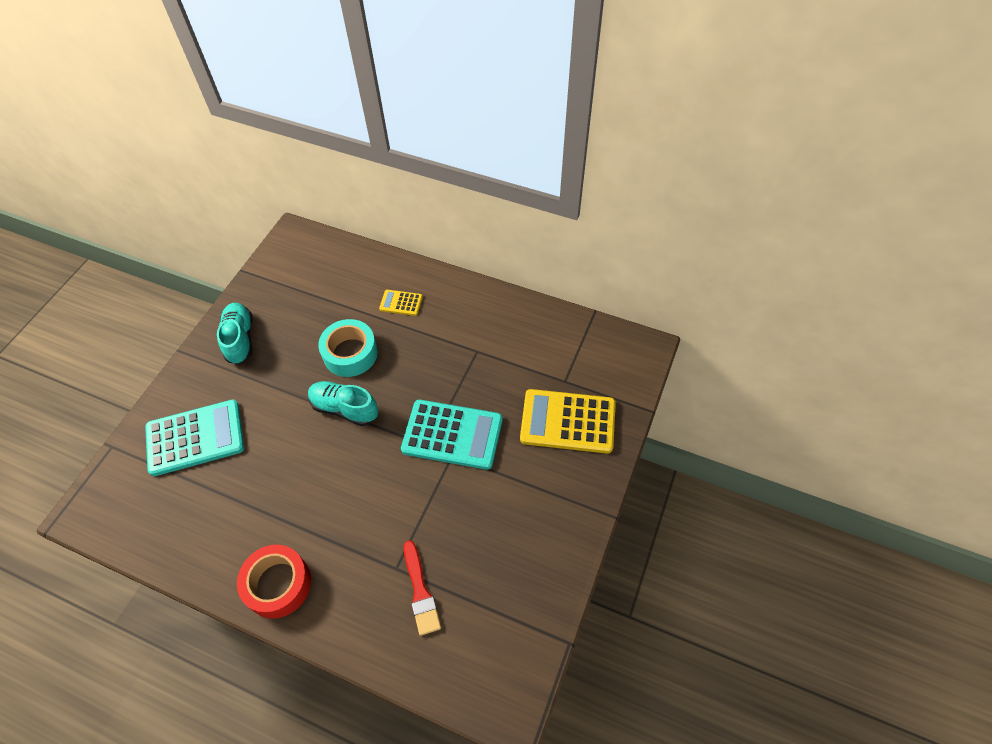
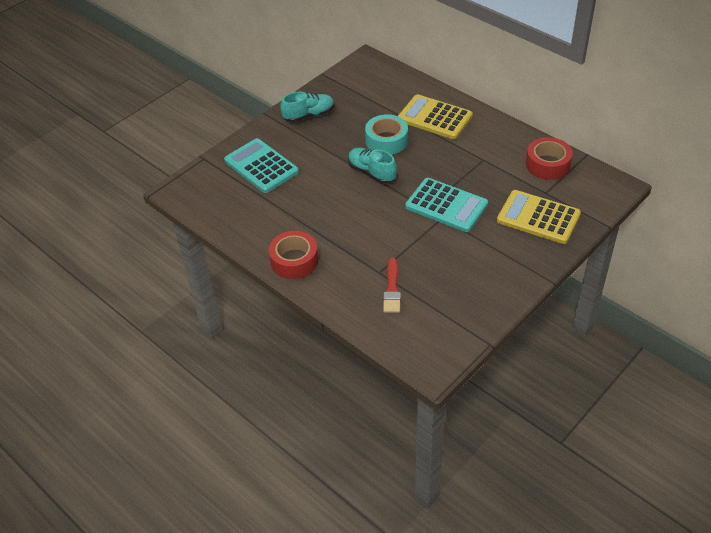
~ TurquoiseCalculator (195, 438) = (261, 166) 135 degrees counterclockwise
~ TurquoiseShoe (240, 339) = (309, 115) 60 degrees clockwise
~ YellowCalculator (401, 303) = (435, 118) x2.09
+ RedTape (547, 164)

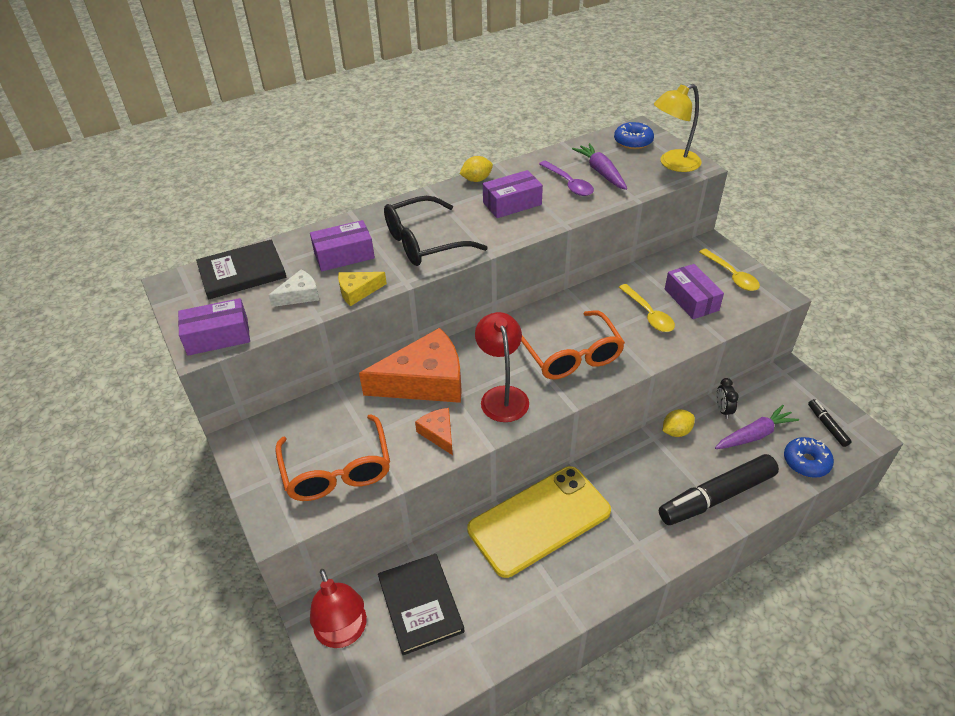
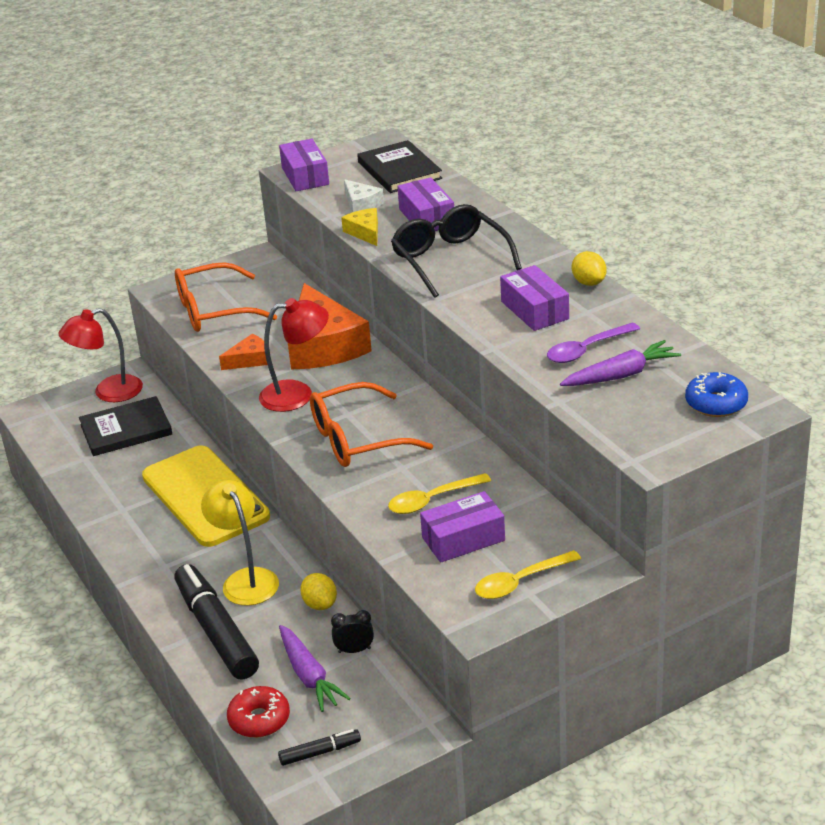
~ YellowLamp (673, 164) to (246, 579)
~ BlueDonut (806, 462) to RedDonut (259, 719)

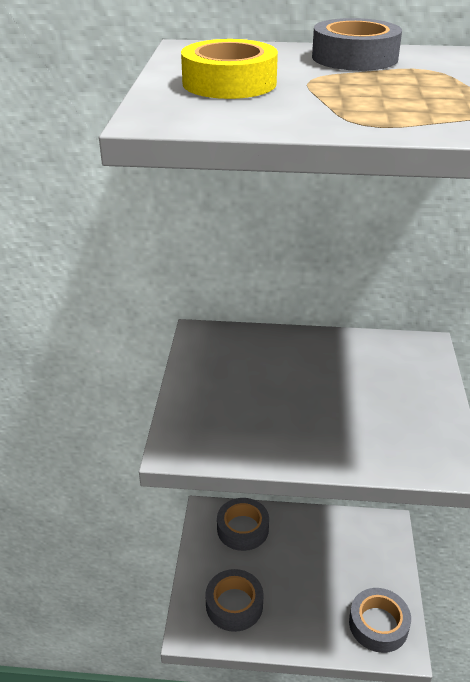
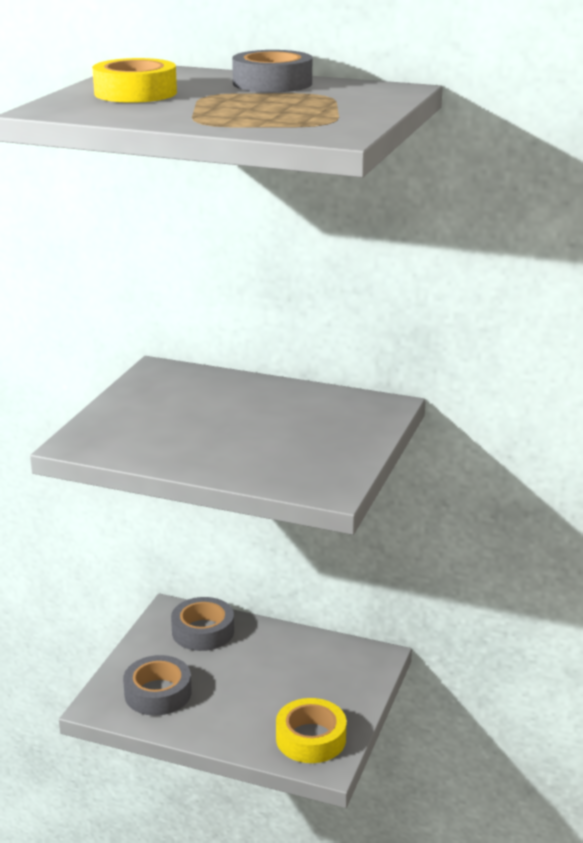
~ GreyTape (378, 624) to YellowTape (311, 738)

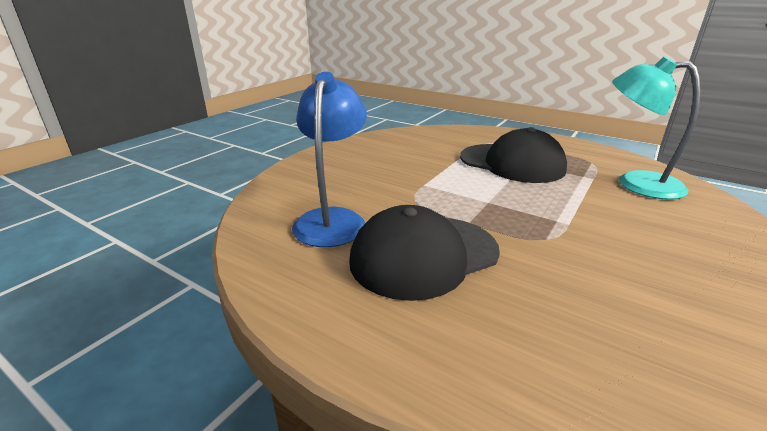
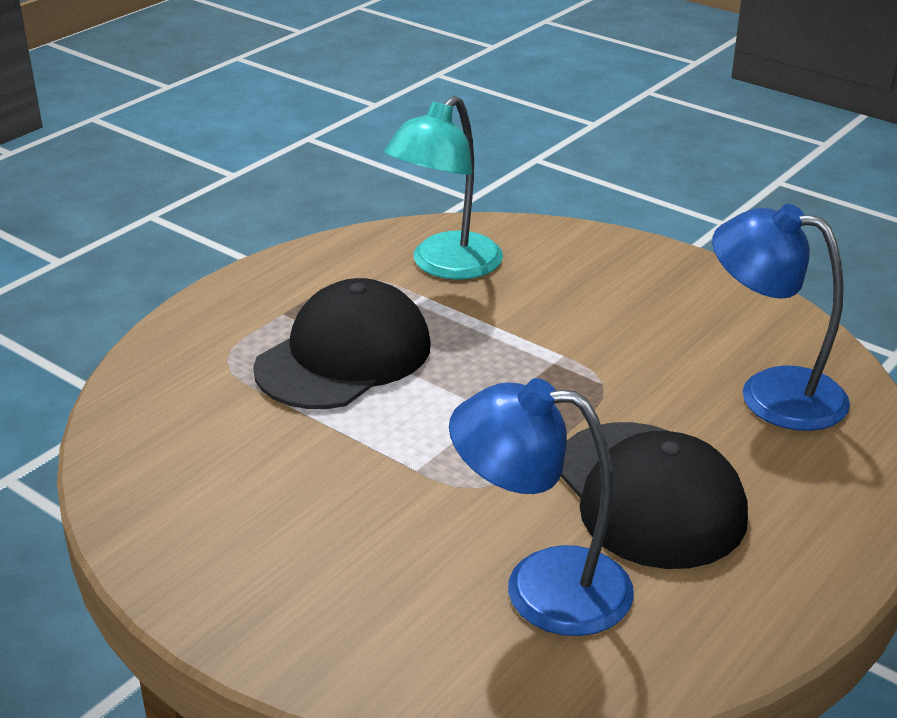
+ BlueLamp (771, 393)

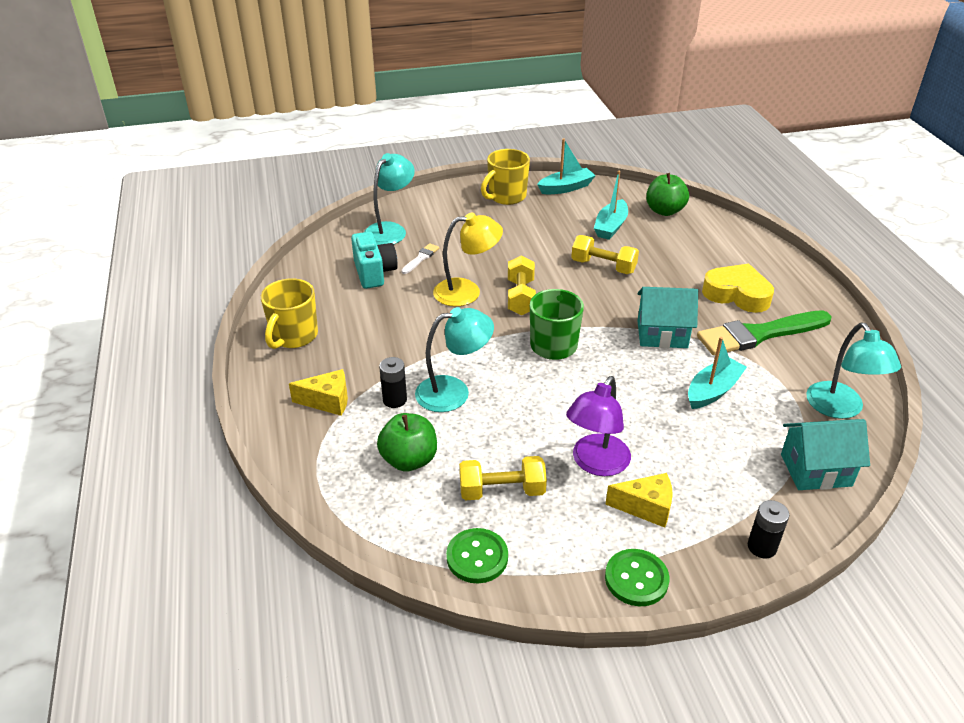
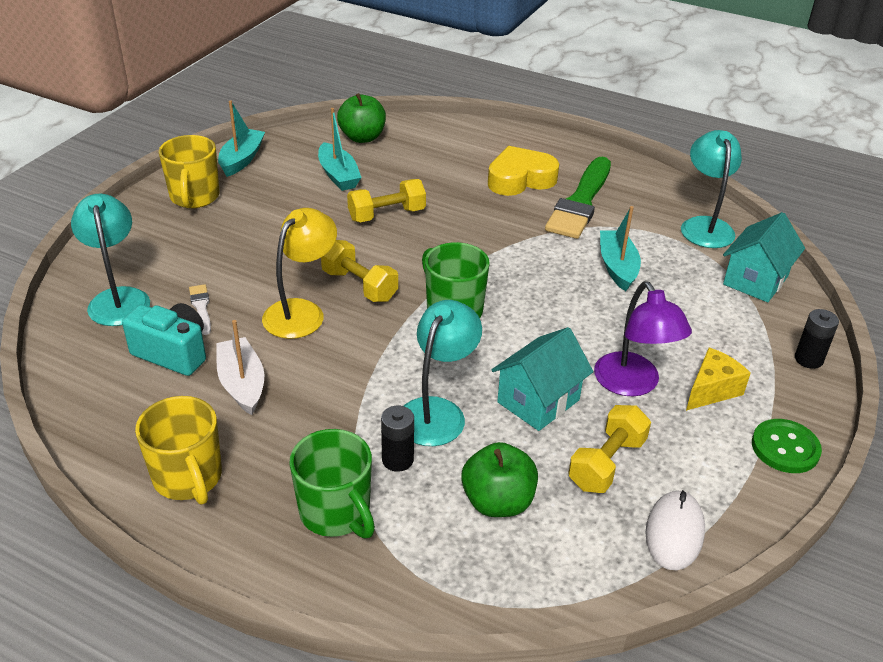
~ YellowCheese (328, 401) to GreenMug (336, 513)
~ GreenButton (477, 557) to WhiteMouse (674, 532)
~ TurquoiseHouse (662, 334) to (538, 401)
~ TurquoiseLamp (840, 409) = (705, 226) 120 degrees counterclockwise
+ WhiteBoat (242, 384)

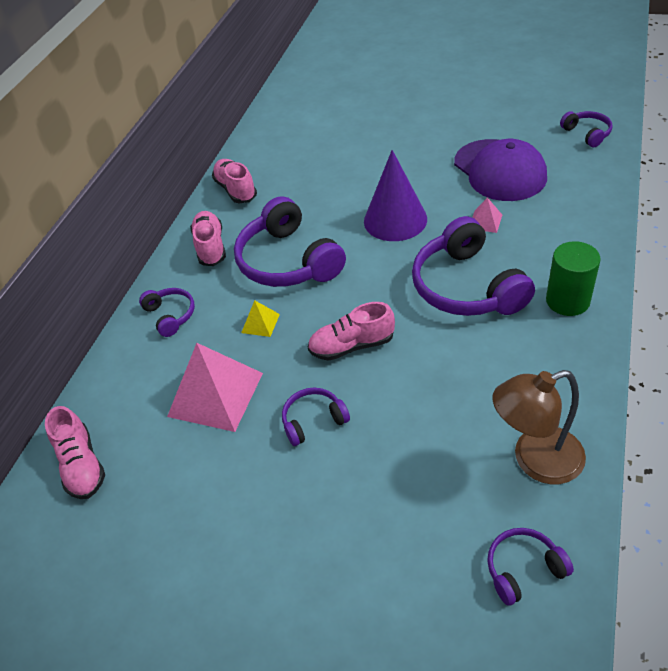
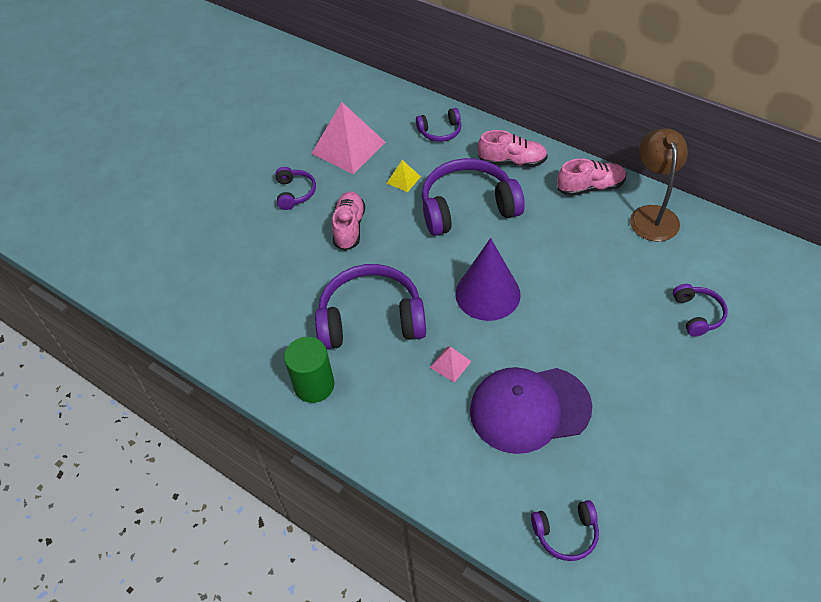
- PinkShoe (82, 465)
~ PurpleHeadphones (523, 569) to (697, 314)
~ BrownLamp (535, 460) to (652, 215)

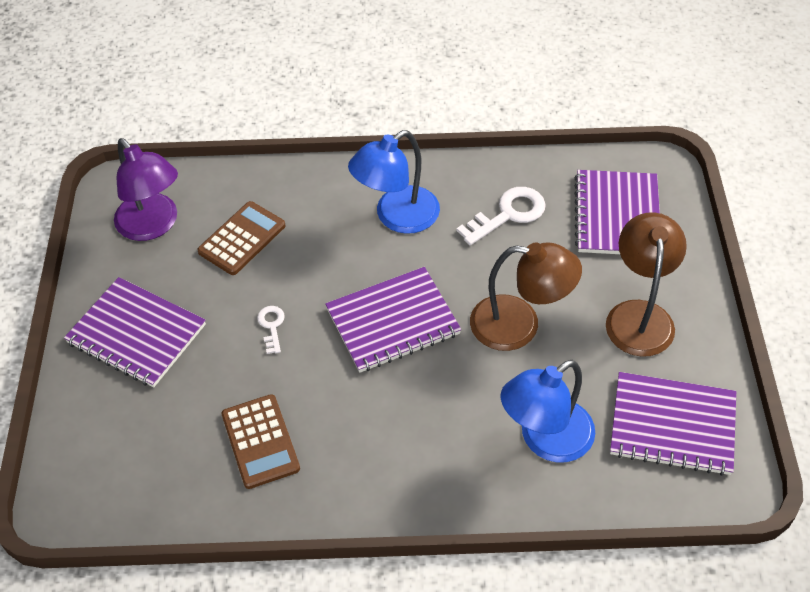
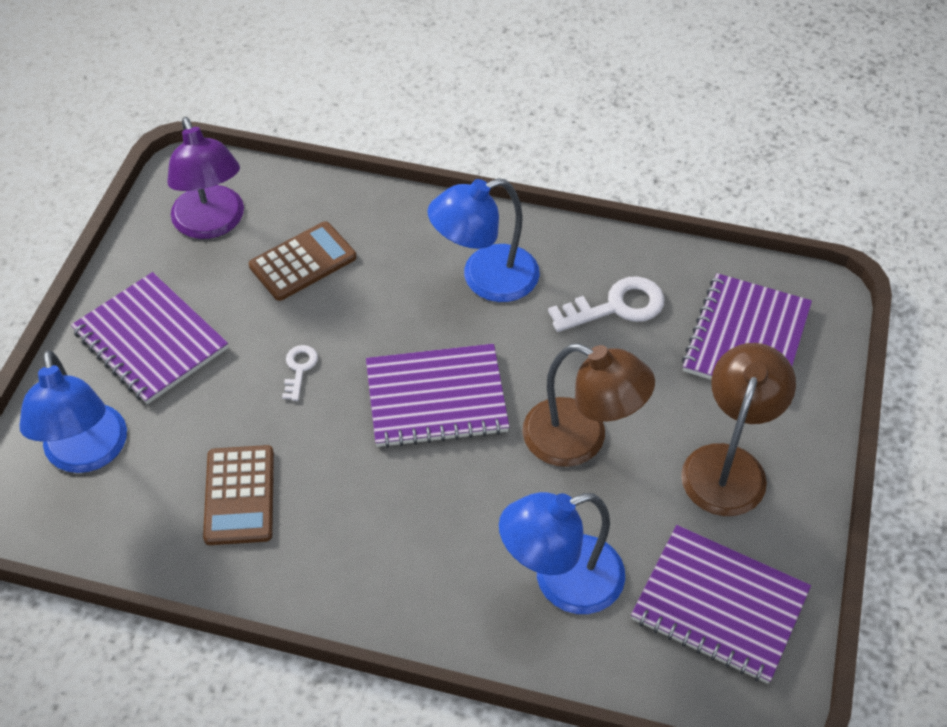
+ BlueLamp (87, 454)

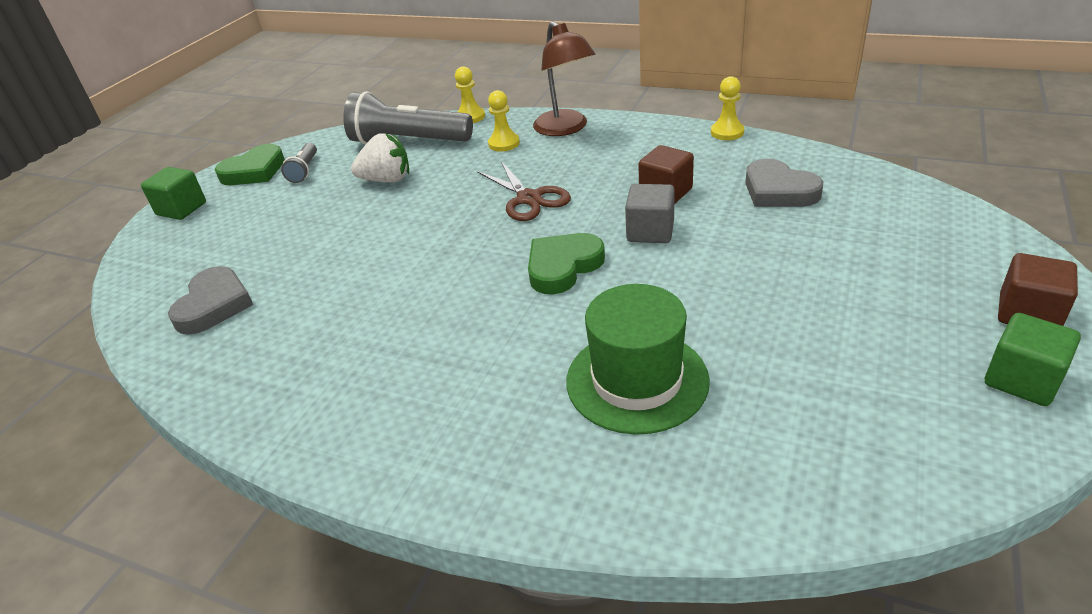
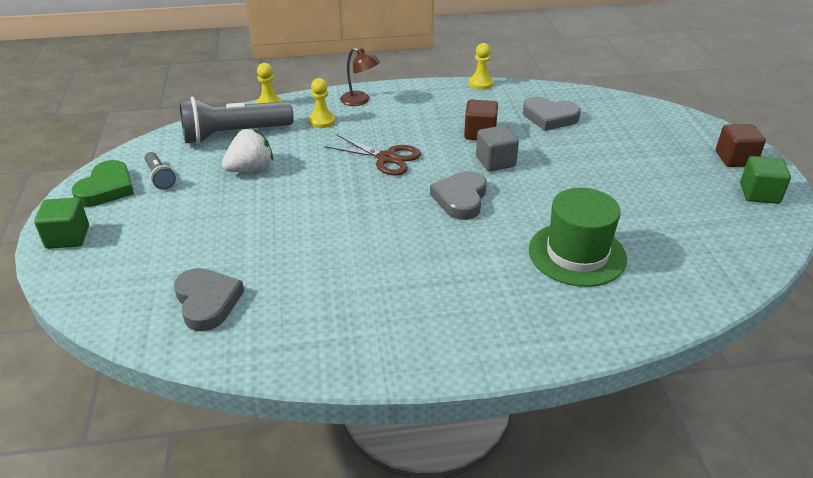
~ GreenHeart (563, 267) to GreyHeart (460, 199)
~ BrownLamp (565, 129) = (360, 101) x0.65

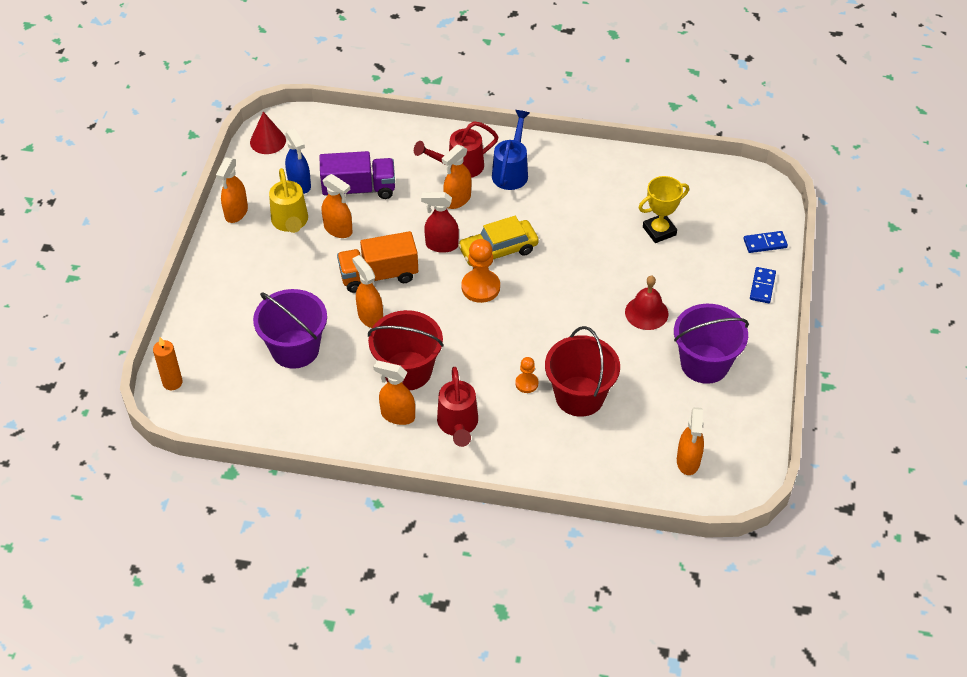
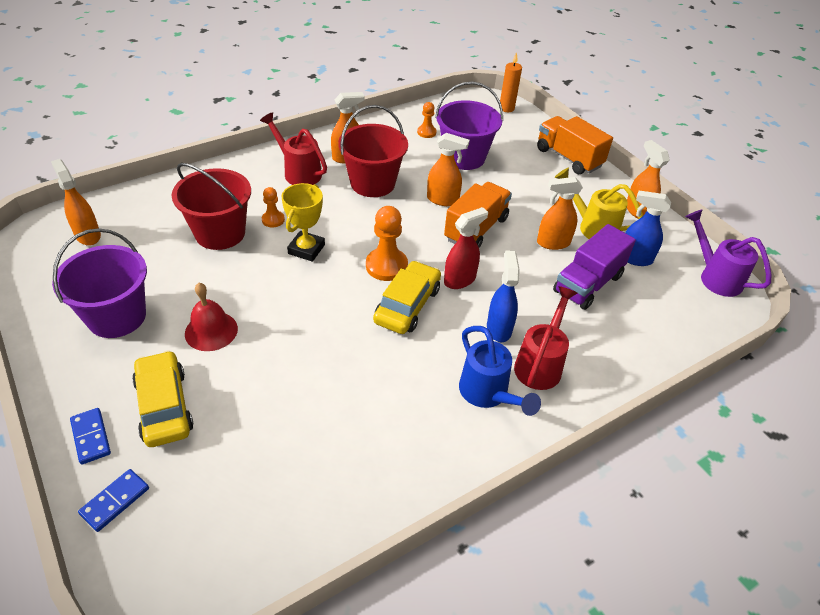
~ RedCone (268, 141) to PurpleWateringCan (715, 277)
~ OrangeSprayBottle (457, 200) to BlueSprayBottle (499, 328)
~ YellowTrophy (659, 231) to (306, 249)
+ YellowCar (164, 406)
+ OrangePawn (426, 132)
+ OrangeTruck (568, 158)

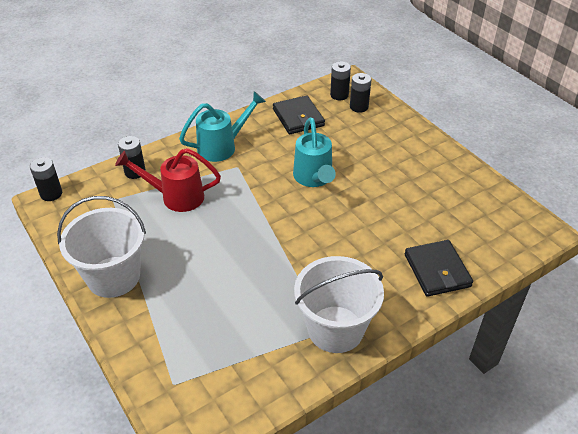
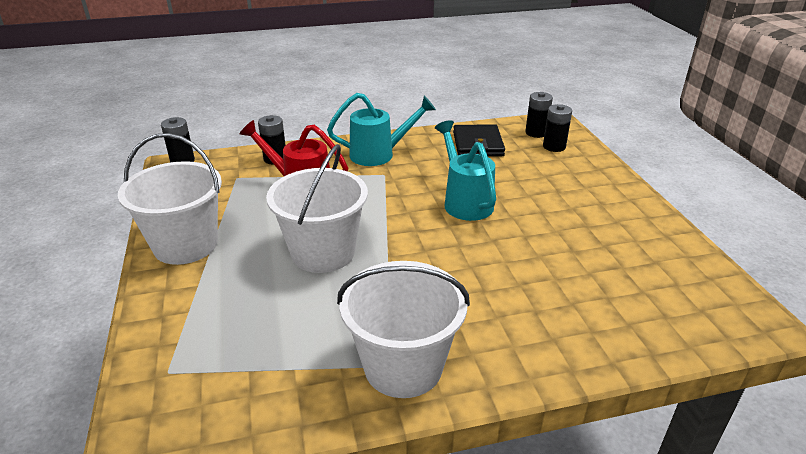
~ TurquoiseWateringCan (314, 178) = (465, 201) 150 degrees clockwise
- BlackWallet (437, 270)
+ WhiteBucket (323, 253)

